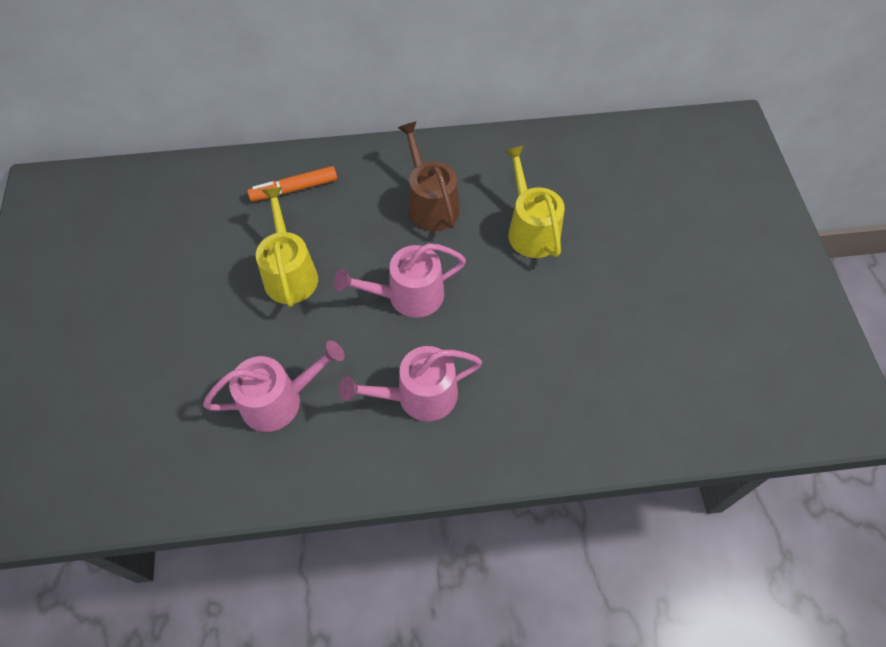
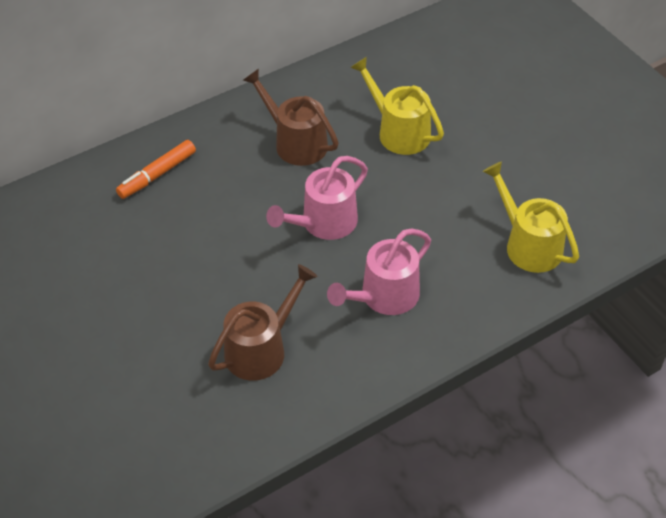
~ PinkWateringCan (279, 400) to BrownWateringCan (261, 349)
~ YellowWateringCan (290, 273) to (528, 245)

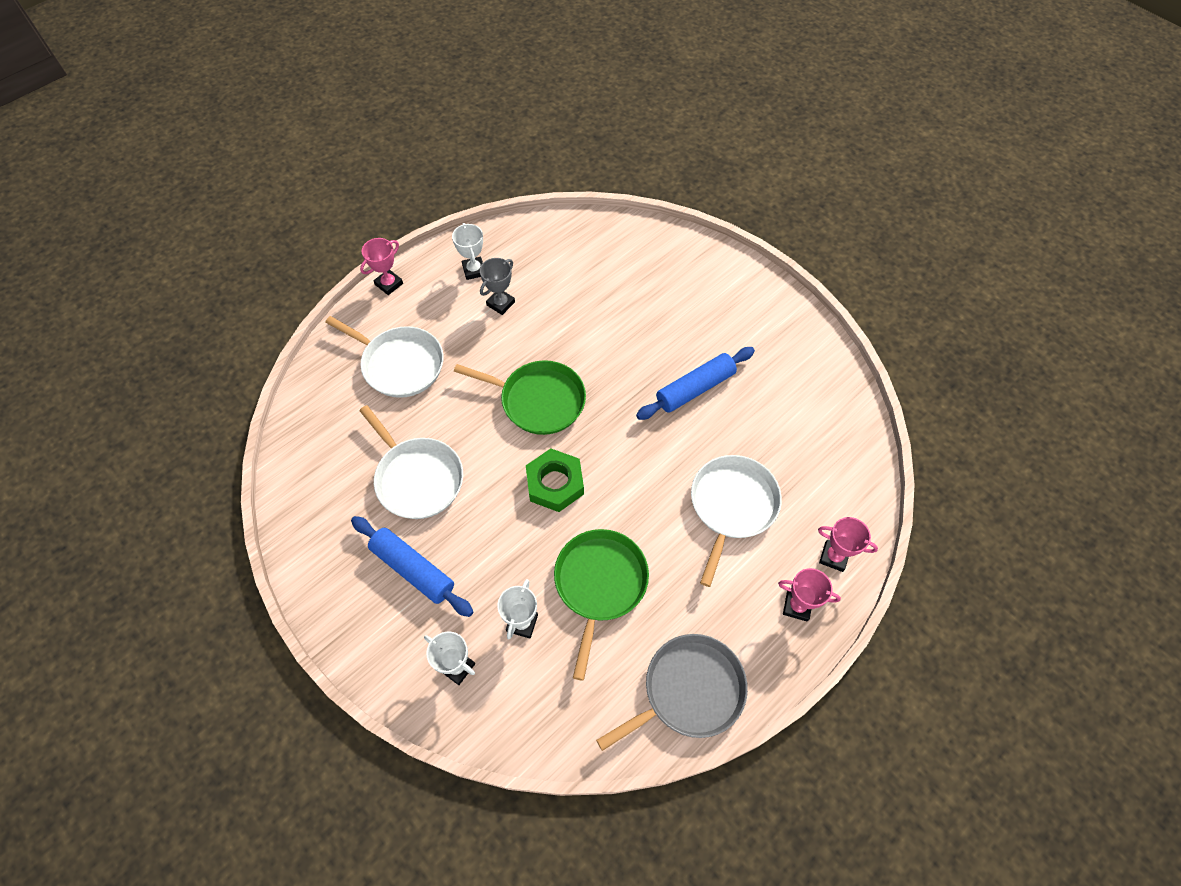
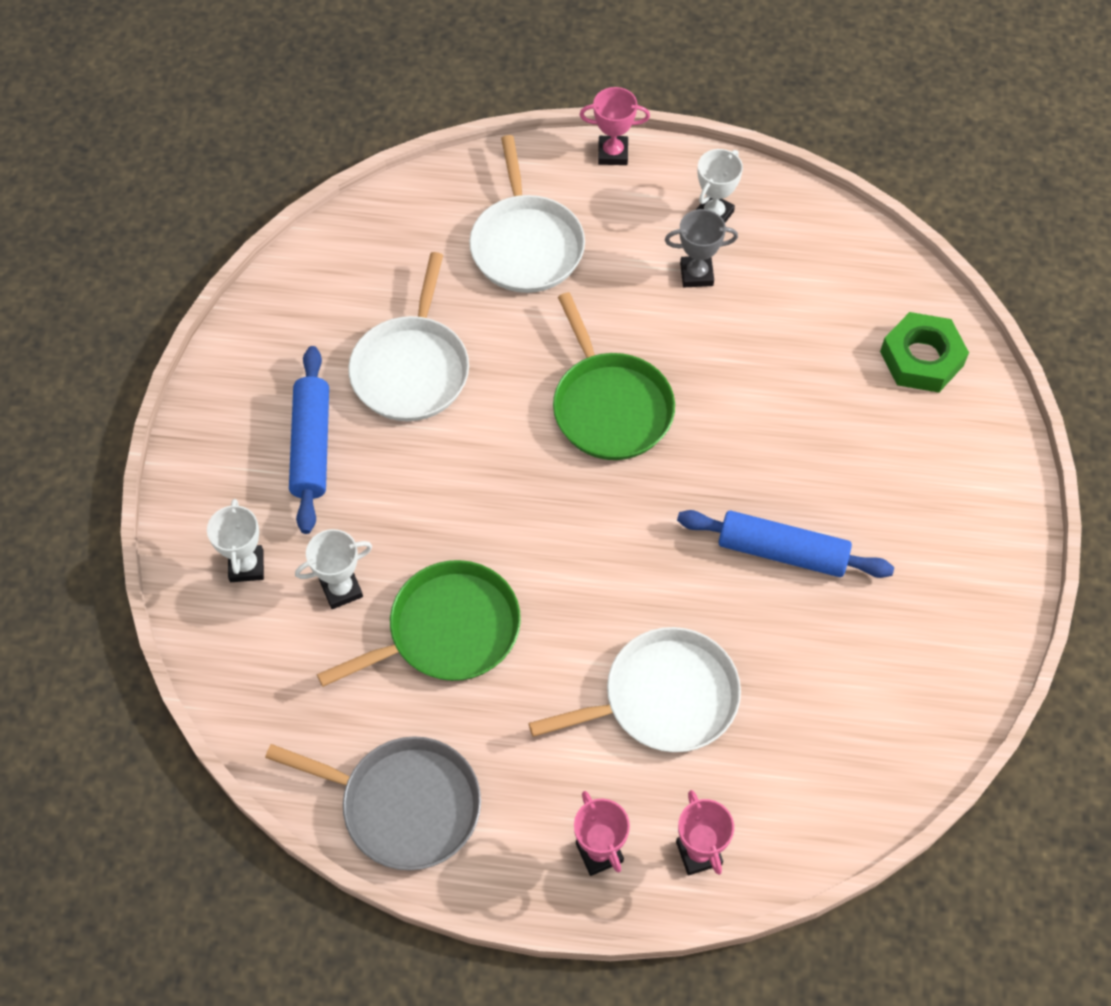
~ GreenNut (555, 483) to (921, 358)

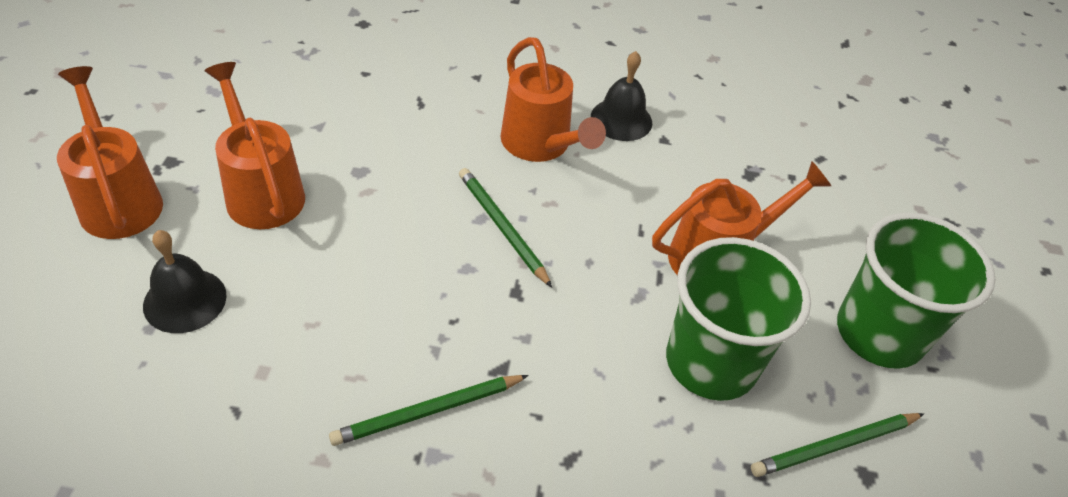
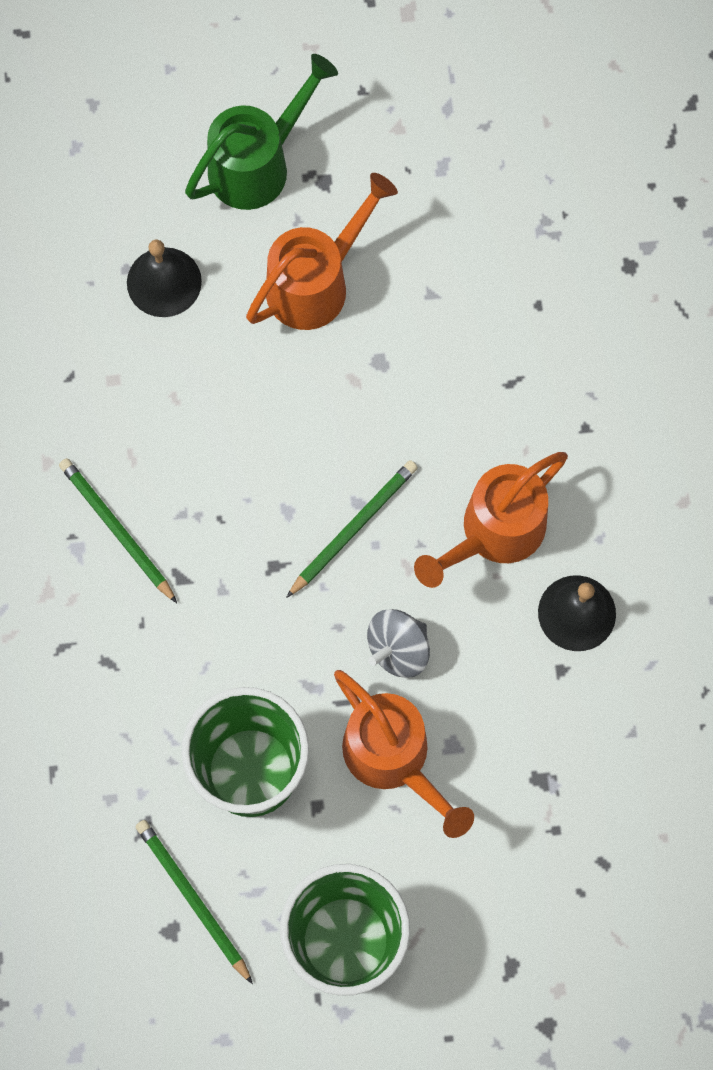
~ OrangeWateringCan (119, 199) to GreenWateringCan (258, 164)
+ GreySpinningTop (398, 649)

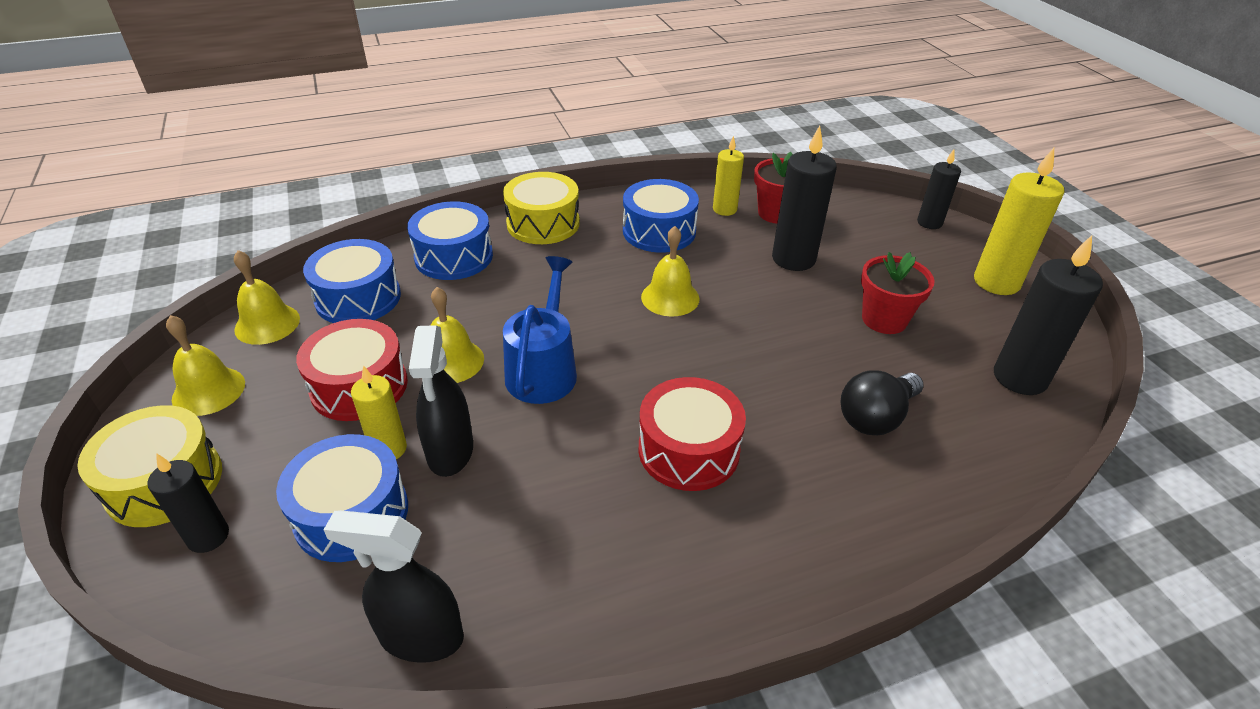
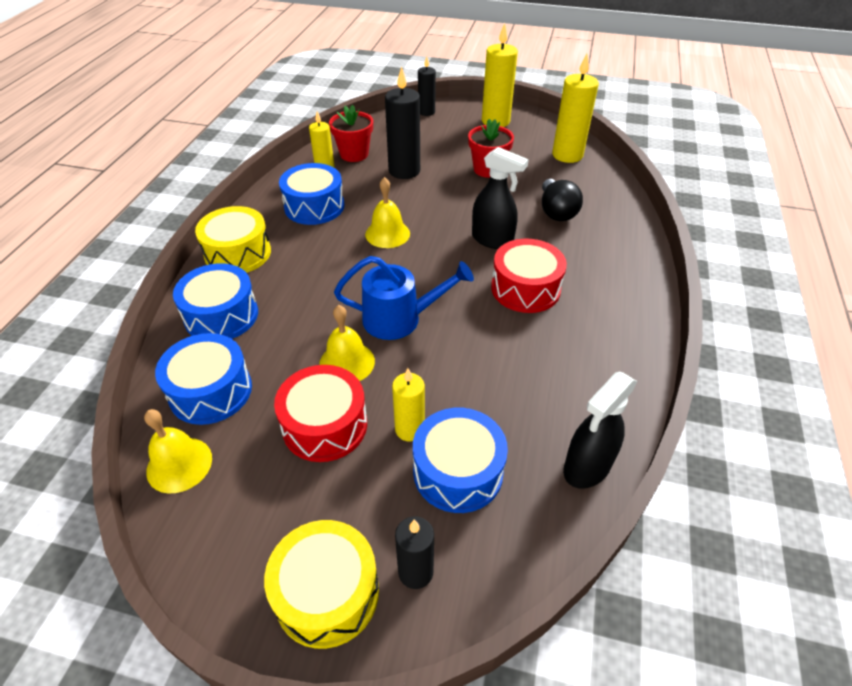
- YellowBell (208, 391)
~ BlackSprayBottle (450, 452) to (492, 240)
~ BlueWateringCan (544, 369) = (400, 319) 135 degrees clockwise
~ BlackCandle (1019, 377) to YellowCandle (567, 155)

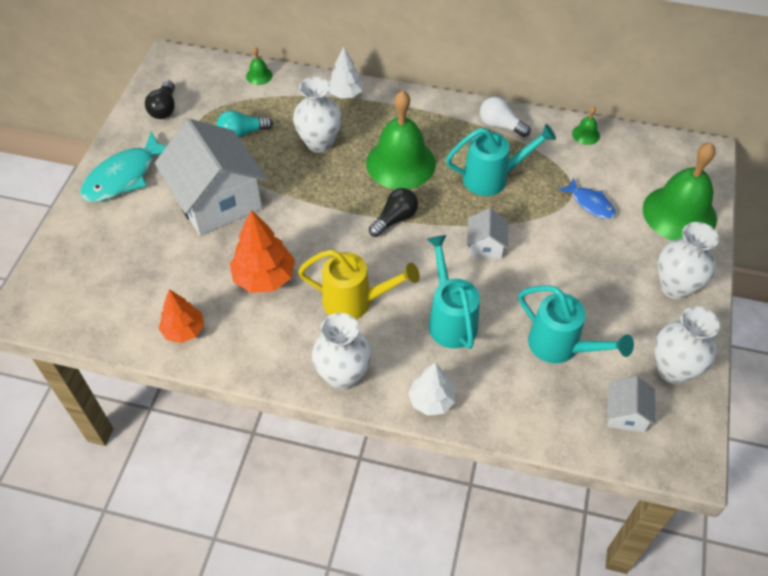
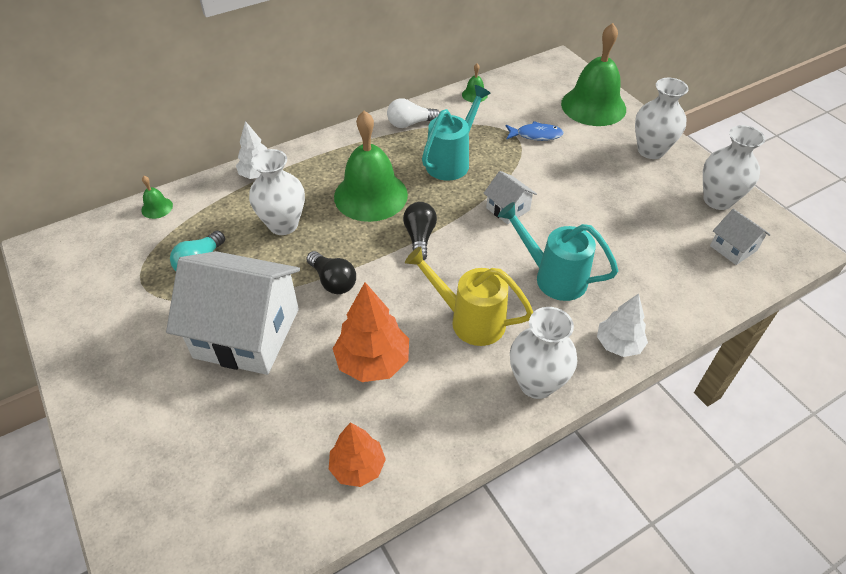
- TurquoiseFish (124, 177)
~ BlackLightBulb (164, 108) to (333, 281)
~ YellowWateringCan (354, 301) = (470, 320) 120 degrees counterclockwise
- TurquoiseWateringCan (560, 346)

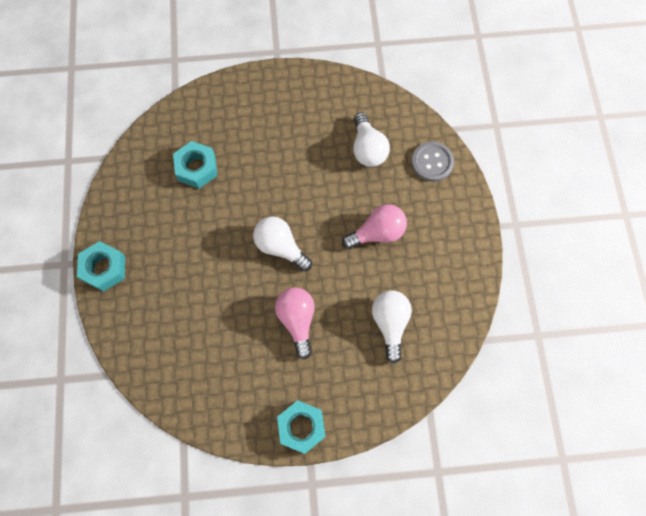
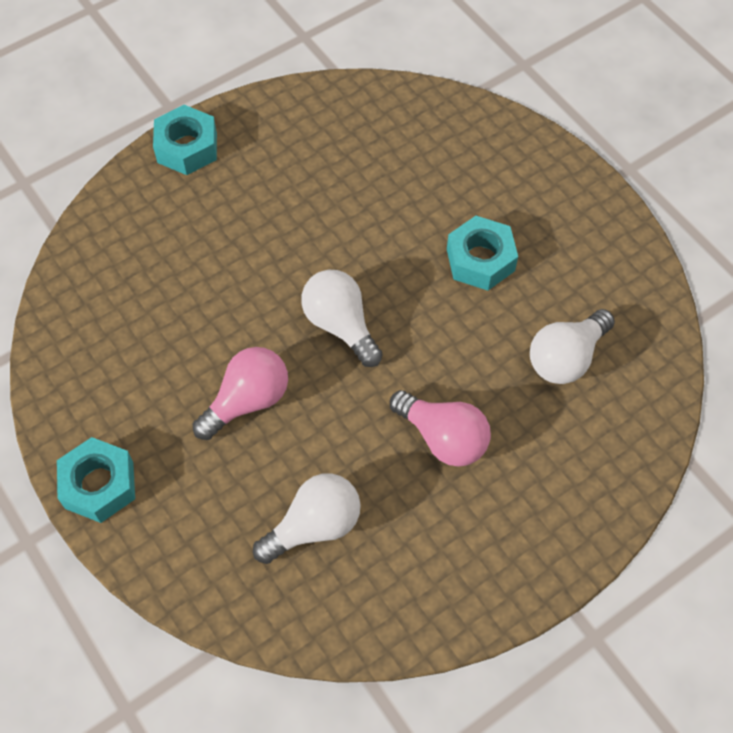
~ TurquoiseNut (197, 168) to (480, 260)
~ WhiteLightBulb (280, 247) = (340, 325) 45 degrees counterclockwise
- GreyButton (432, 162)

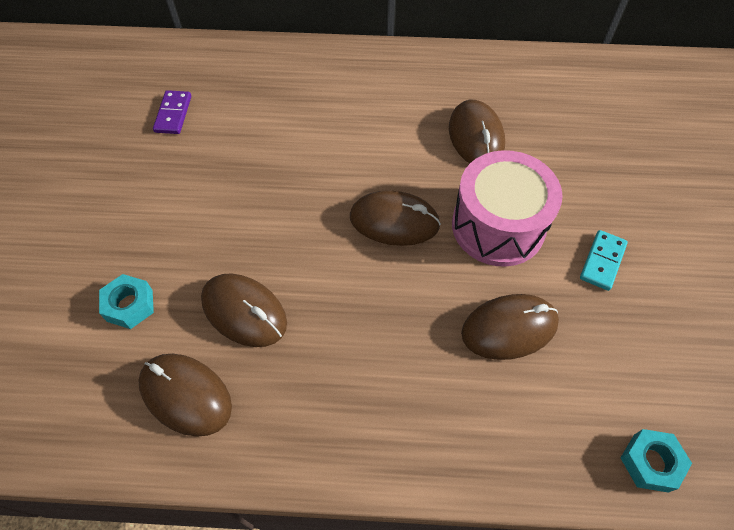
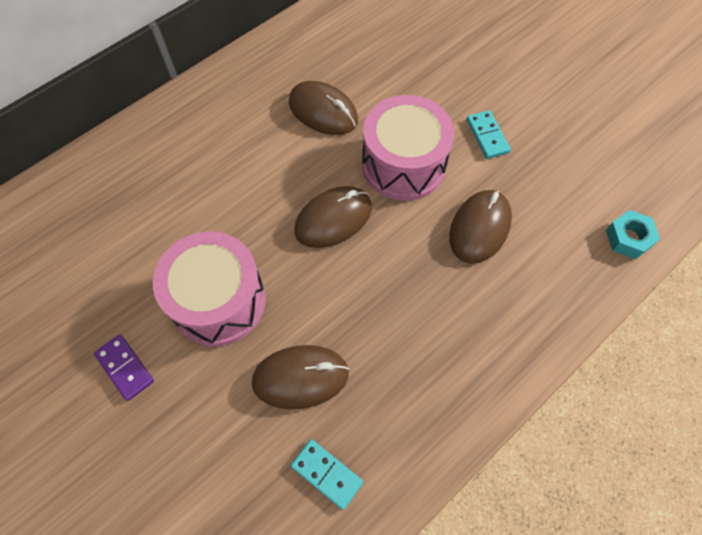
- TurquoiseNut (130, 305)
~ BrownMouse (186, 395) to TurquoiseDomino (326, 474)
~ PurpleDomino (173, 114) to (125, 368)
+ PinkDrum (218, 301)

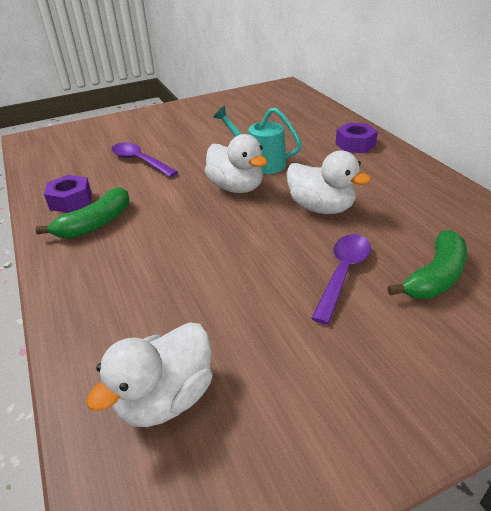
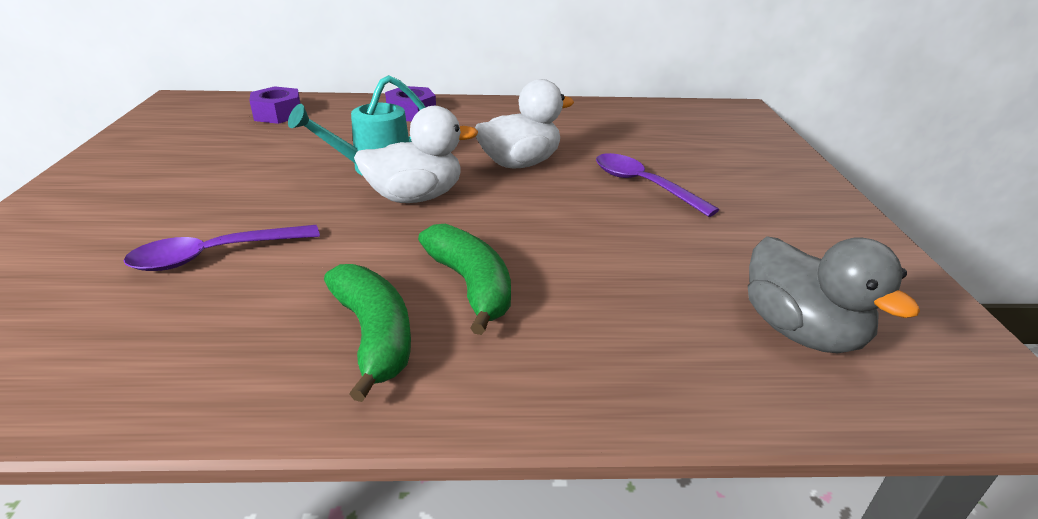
~ PurpleNut (71, 201) to (278, 114)
~ WhiteDuck (166, 398) to GreyDuck (800, 331)
~ GreenBanana (435, 277) to (471, 285)

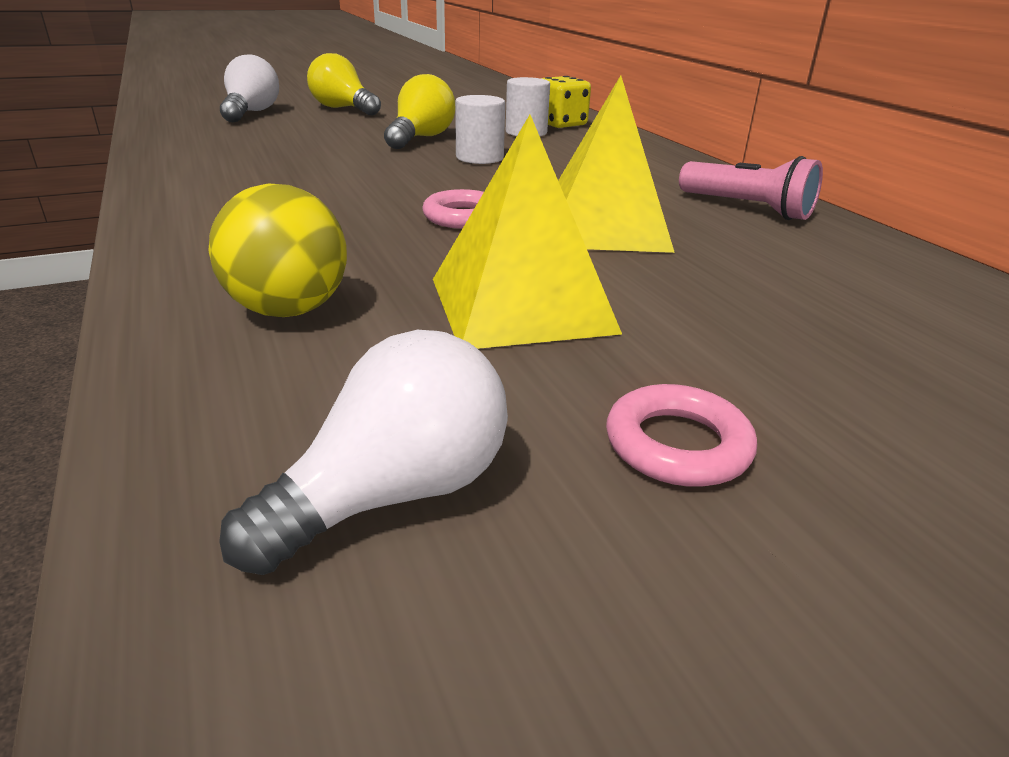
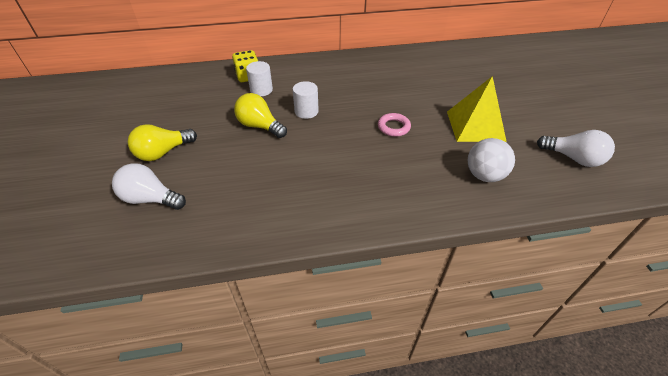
~ YellowBall (289, 310) to WhiteBall (484, 175)
~ WhiteLightBulb (394, 494) = (573, 158) 150 degrees clockwise
- YellowPyramid (604, 227)
- PinkRing (677, 445)
- PinkFlashlight (747, 208)

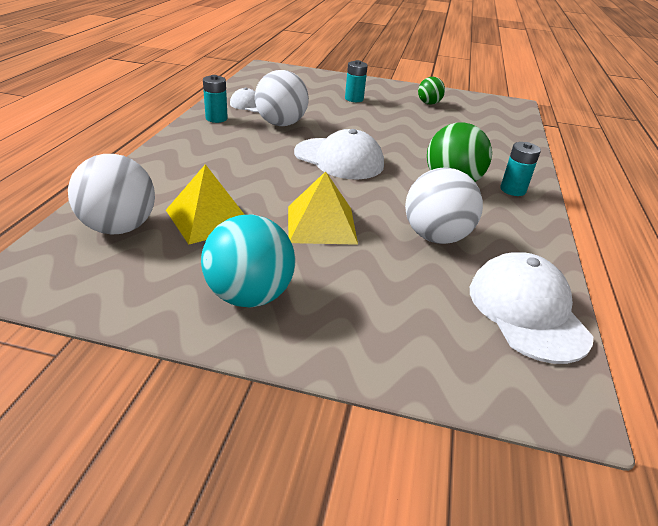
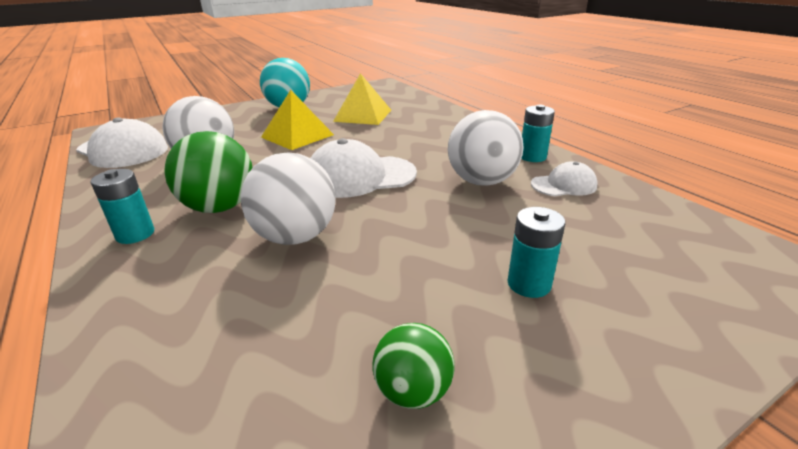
~ WhiteBall (119, 227) to (295, 237)

